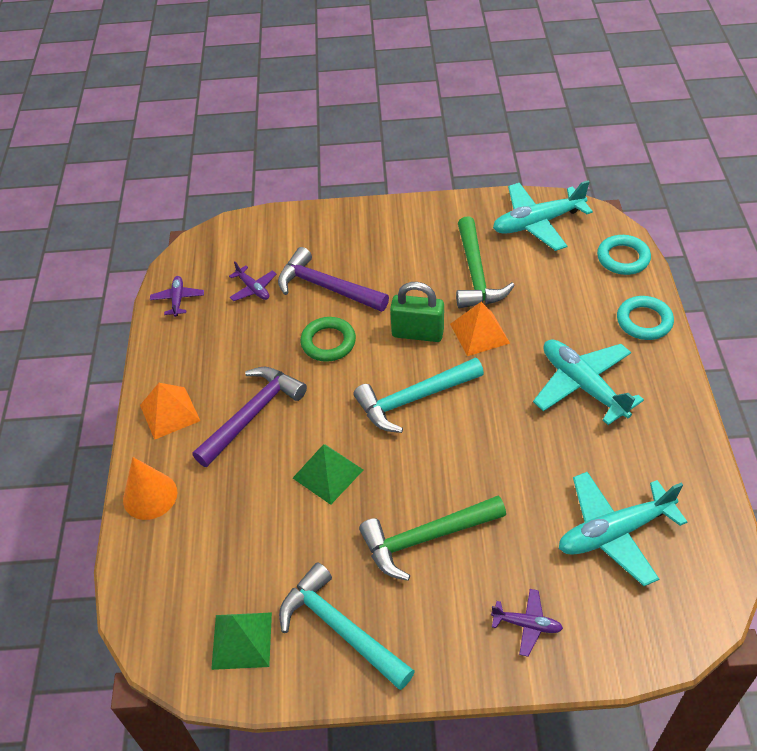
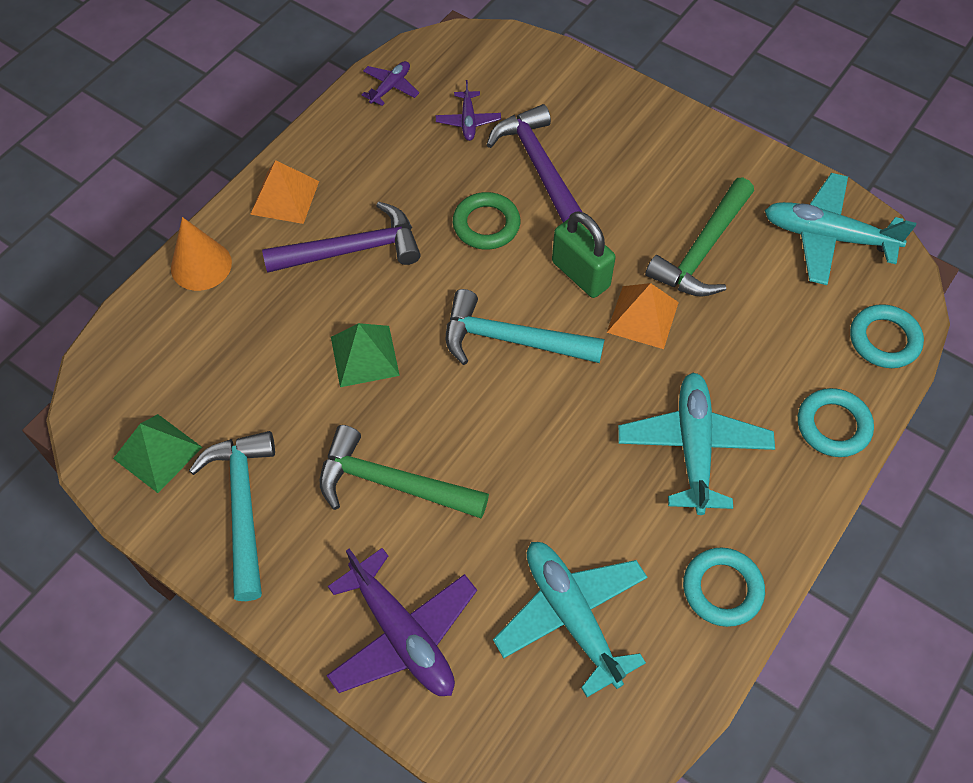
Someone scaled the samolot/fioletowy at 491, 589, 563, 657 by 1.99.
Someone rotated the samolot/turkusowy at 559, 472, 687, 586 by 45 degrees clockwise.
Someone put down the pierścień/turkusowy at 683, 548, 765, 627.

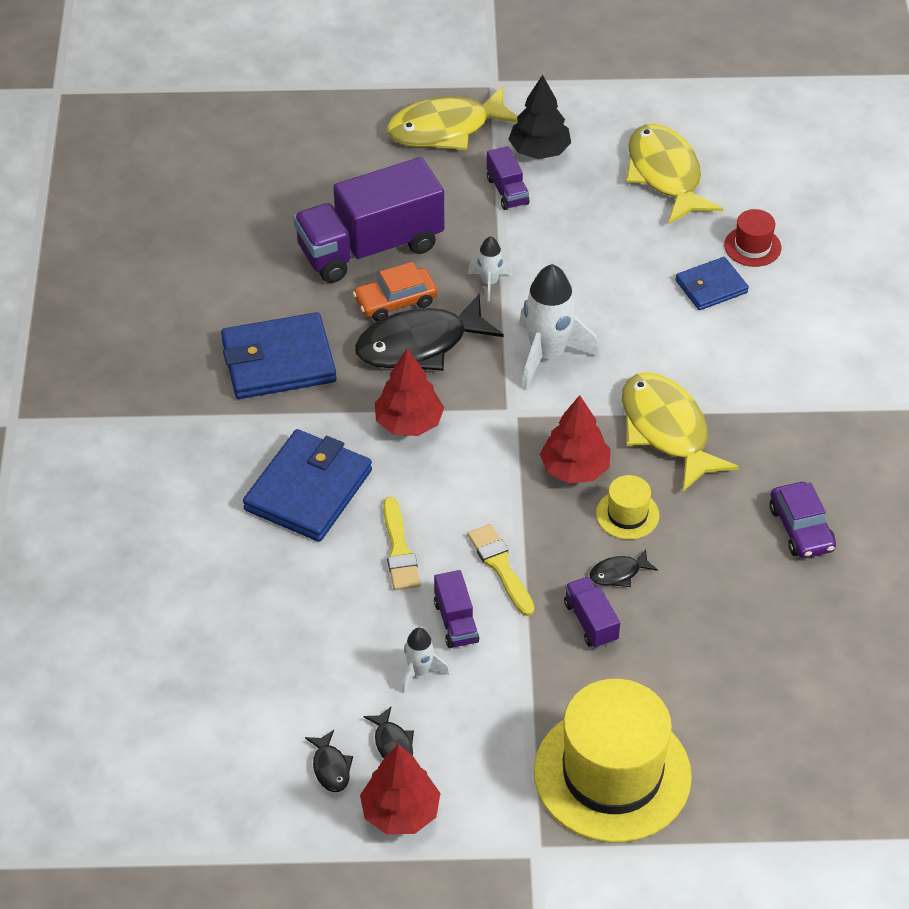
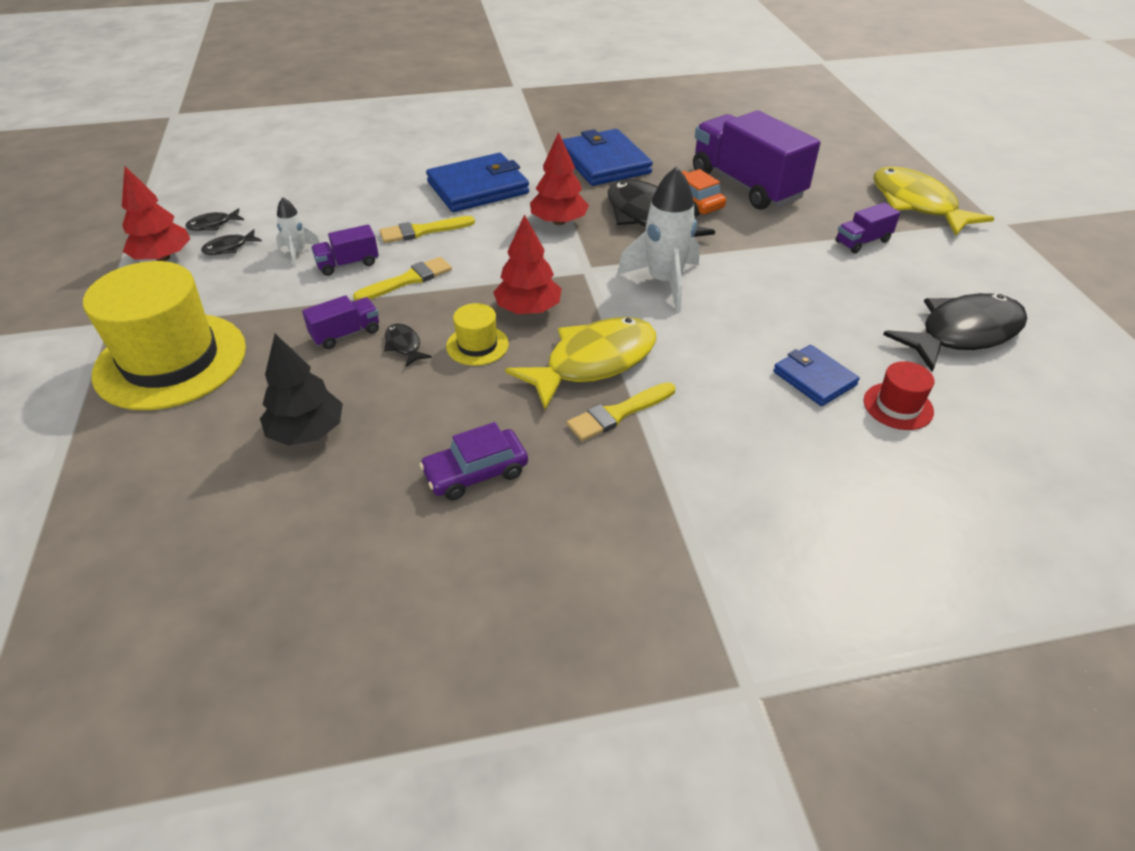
Someone carried the drzewko/czarny from 508, 75, 571, 159 to 260, 334, 343, 446.
Someone rotated the portfel/niebieski at 243, 429, 372, 542 by 45 degrees counterclockwise.
Someone put down the pędzel/żółty at 567, 382, 675, 441.
Someone repainted the ryba/żółty at 626, 124, 723, 224, which became the ryba/czarny at 883, 293, 1027, 372.
Someone took away the rakieta/biały at 468, 236, 513, 302.

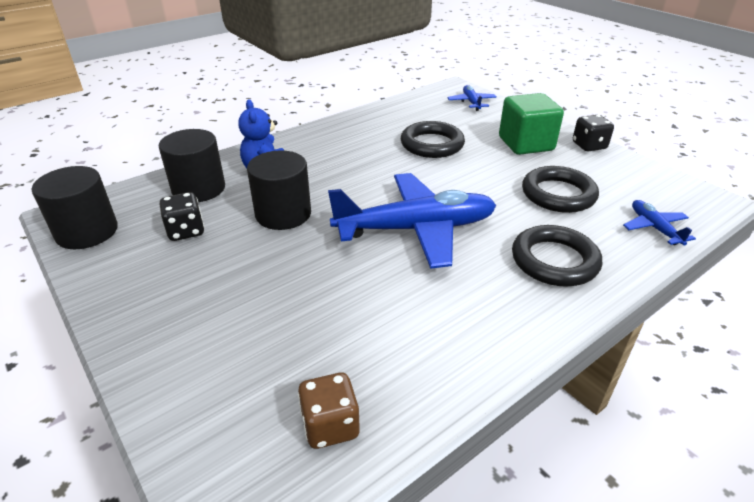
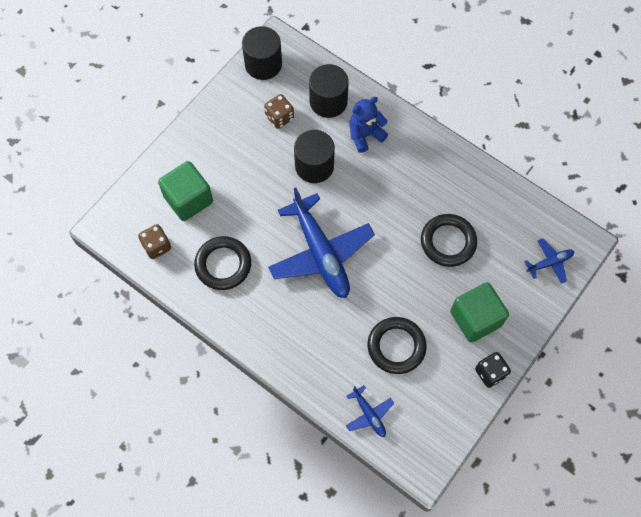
Someone put down the sześcian/zielony at 158, 161, 213, 221.
Someone carried the pierścień/czarny from 512, 225, 602, 287 to 194, 236, 251, 290.
Someone repainted the kostka do gry/czarny at 160, 192, 204, 241, which became the kostka do gry/brązowy at 264, 94, 294, 129.
Someone rotated the samolot/niebieski at 623, 200, 696, 245 by 90 degrees clockwise.

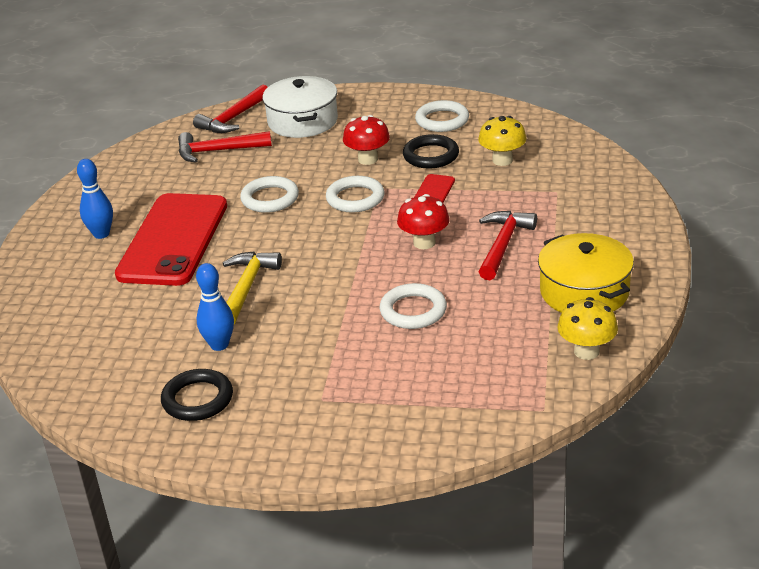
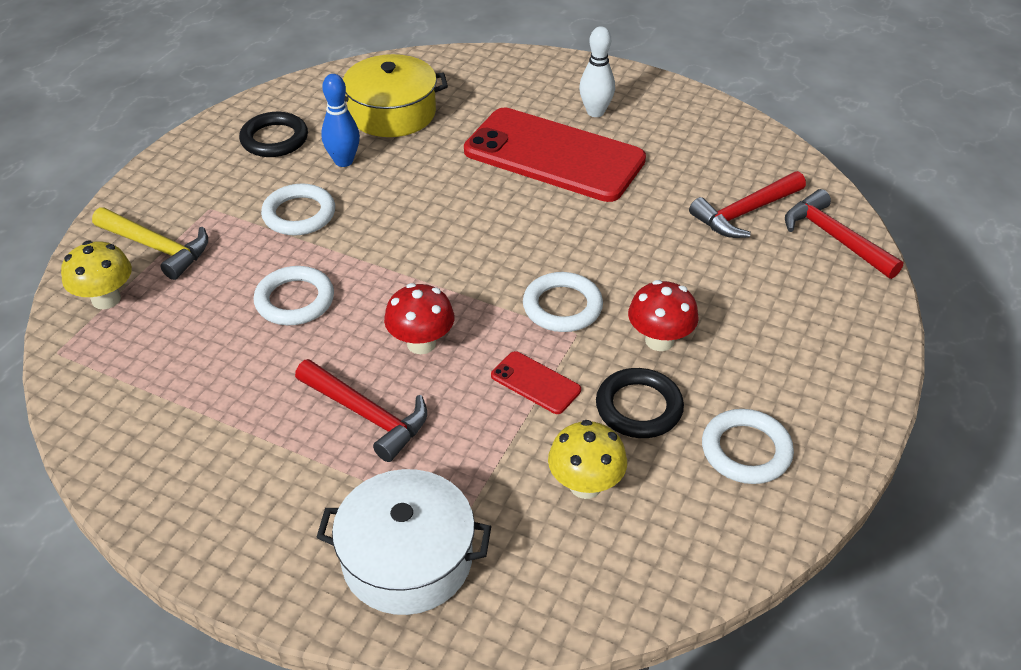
Someone carried the grzyb/żółty from 558, 297, 618, 360 to 61, 241, 132, 309.
Someone carried the młotek/żółty from 223, 251, 282, 324 to 92, 207, 208, 280.
Someone carried the pierścień/biały from 240, 176, 299, 213 to 261, 184, 335, 236.
Someone carried the garnek/biały from 262, 76, 338, 138 to 316, 469, 491, 615.
Someone carried the garnek/żółty from 538, 233, 634, 313 to 343, 54, 448, 137.
Someone repainted the kręgiel/niebieski at 77, 159, 113, 239, which became the kręgiel/biały at 579, 26, 615, 117.
Someone rotated the młotek/czerwony at 178, 131, 272, 163 by 135 degrees counterclockwise.

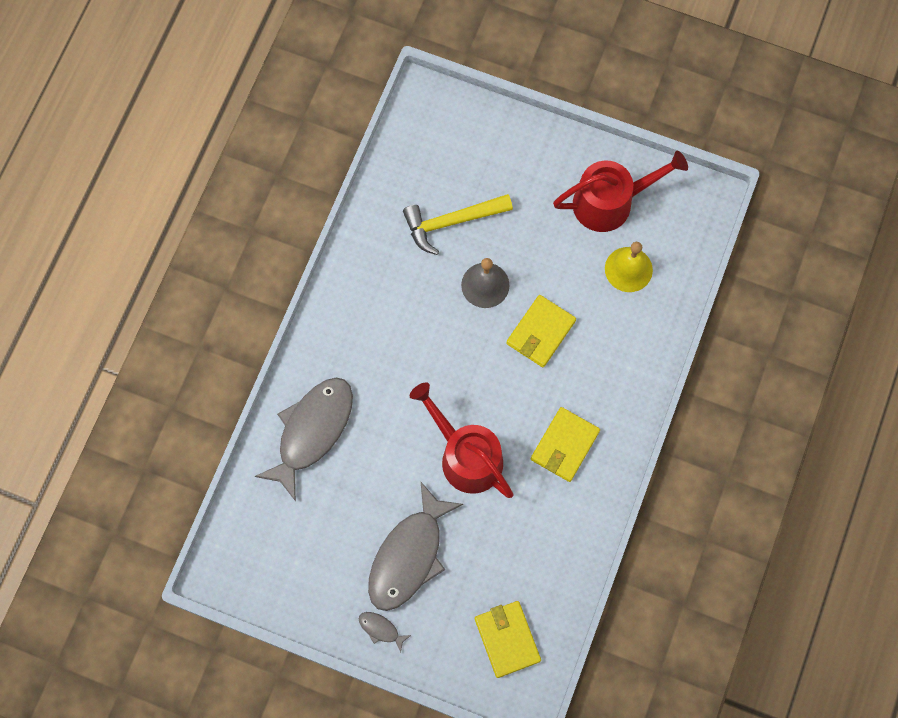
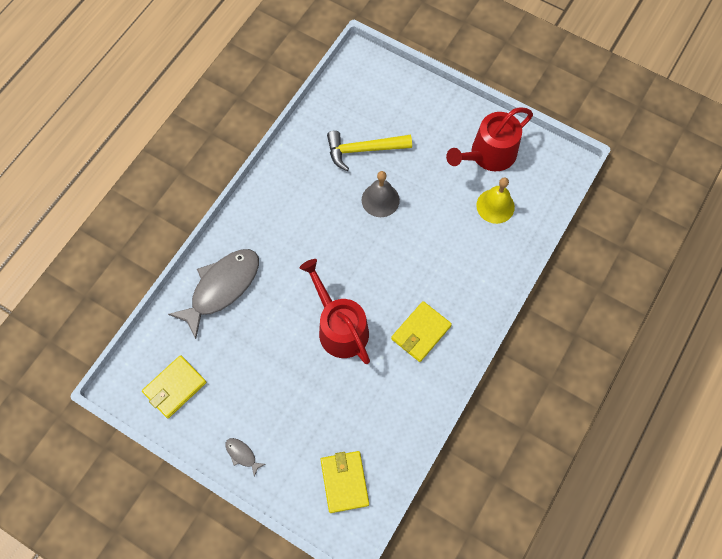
Someone carried the portfel/żółty from 506, 295, 576, 367 to 142, 355, 206, 418.
Someone rotated the konewka/czerwony at 553, 151, 688, 232 by 150 degrees clockwise.
Someone took away the ryba/szary at 368, 482, 463, 611.

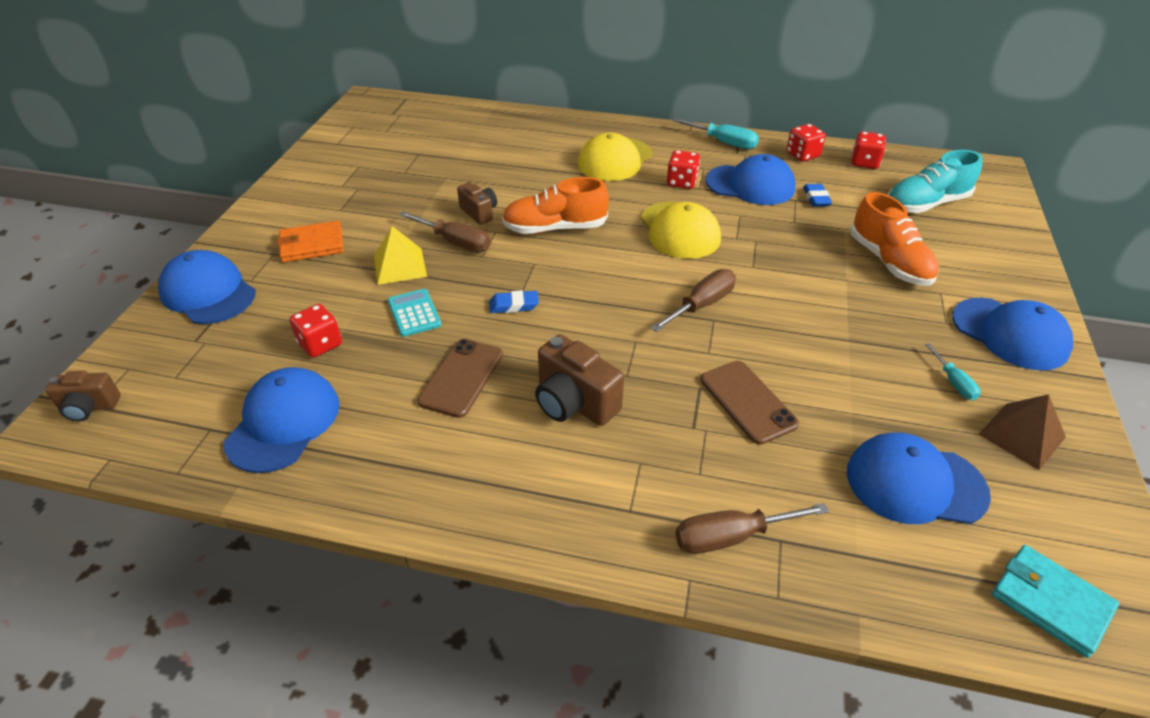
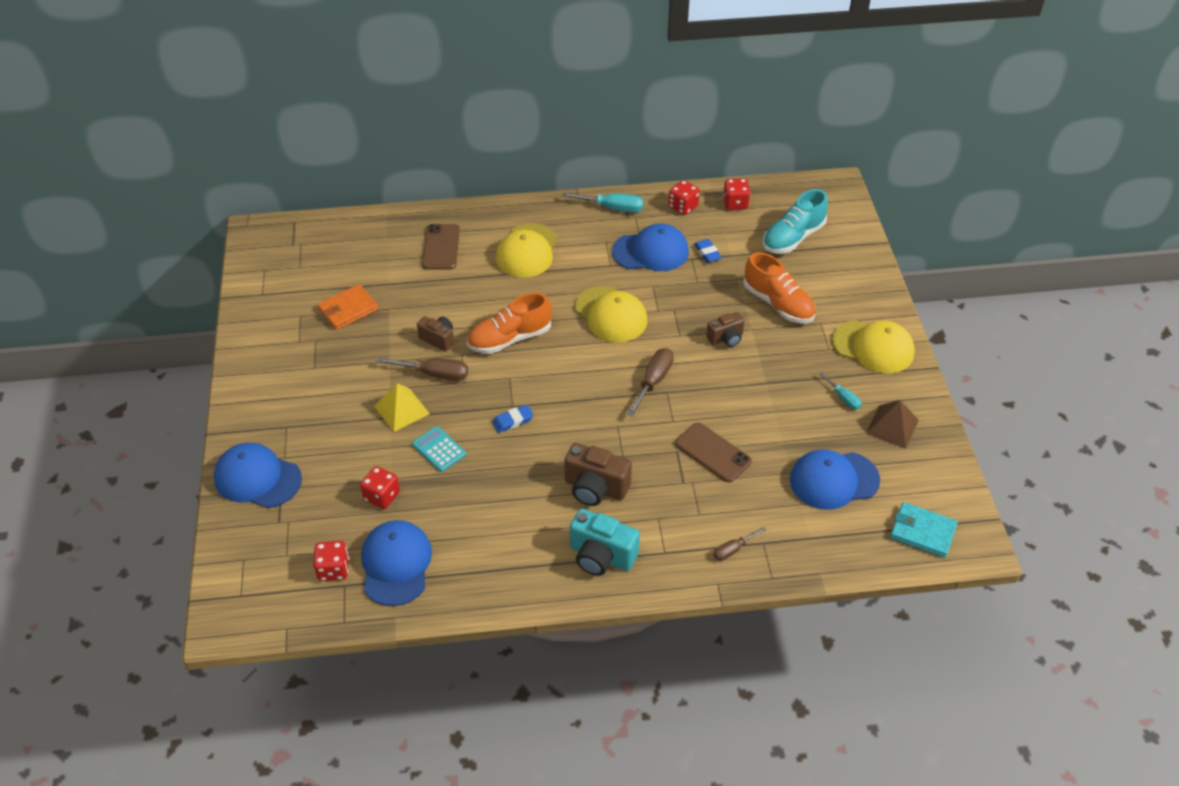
Someone carried the kostka do gry/czerwony from 667, 150, 700, 189 to 313, 541, 349, 581.
Someone carried the portfel/pomarańczowy from 277, 221, 344, 262 to 317, 284, 379, 330.
Someone carried the telefon/brązowy from 417, 339, 503, 418 to 422, 224, 460, 269.
Someone put down the aparat fotograficzny/turkusowy at 570, 508, 640, 576.
Someone carried the aparat fotograficzny/brązowy from 45, 370, 121, 421 to 706, 312, 745, 347.
Someone scaled the śrubokręt/brązowy at 675, 503, 829, 554 by 0.60.
Someone repainted the czapka/niebieski at 952, 298, 1073, 371, which became the czapka/żółty at 832, 320, 915, 373.

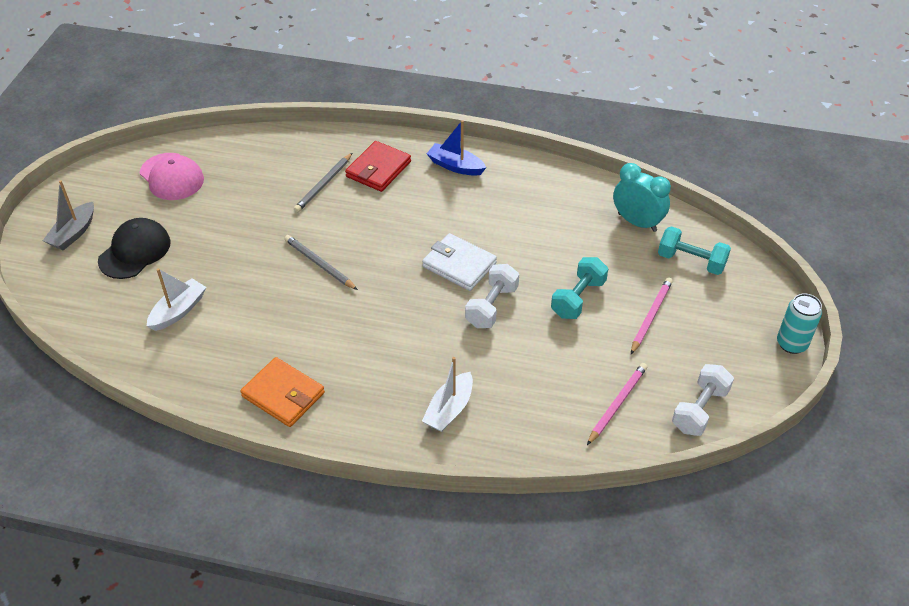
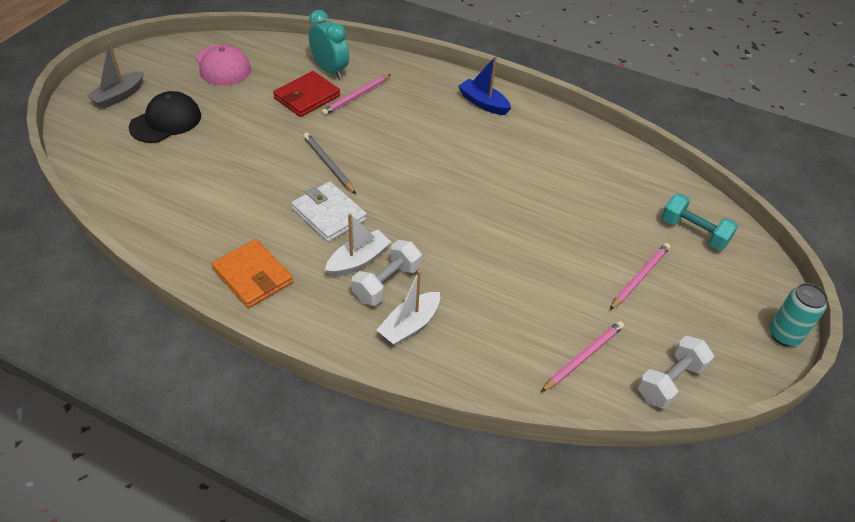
Someone carried the portfel/czerwony from 345, 141, 411, 192 to 273, 71, 340, 117.
Someone carried the portfel/biały from 422, 233, 497, 291 to 291, 181, 367, 242.
Someone carried the budzik/turkusowy from 613, 163, 671, 232 to 309, 10, 349, 79.
Someone repainted the ołówek/szary at 294, 153, 352, 212, which became the ołówek/różowy at 321, 74, 391, 116.
Someone carried the łódka/biały from 147, 268, 206, 331 to 325, 213, 391, 277.
Someone carried the hantel/biały from 465, 264, 519, 328 to 352, 240, 422, 306.
Someone took away the hantel/turkusowy at 551, 257, 608, 319.

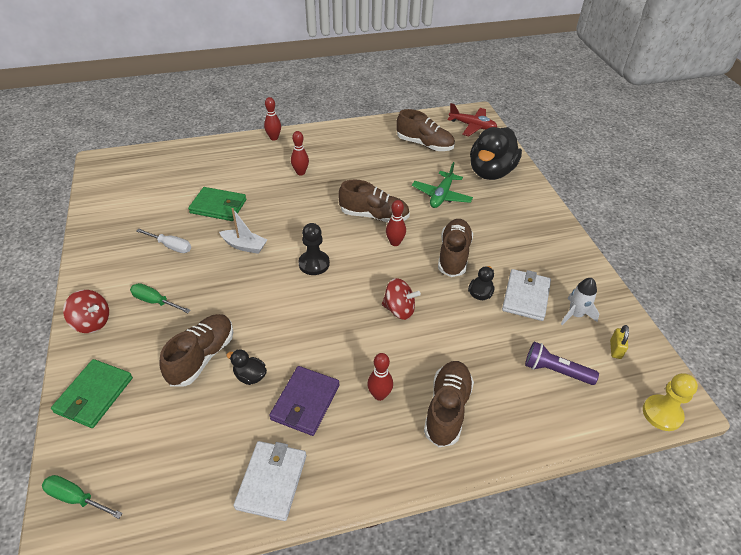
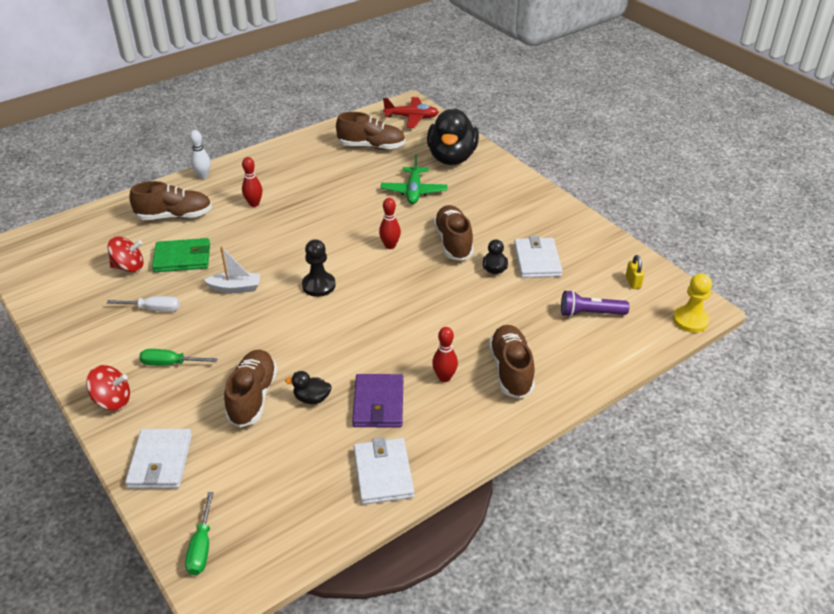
Someone carried the bączek/czerwony from 382, 278, 421, 320 to 108, 236, 143, 272.
Someone repainted the portfel/zielony at 51, 359, 133, 428, which became the portfel/biały at 125, 429, 192, 489.
Someone carried the but/brązowy from 338, 180, 410, 223 to 129, 181, 212, 220.
Someone rotated the śrubokręt/zielony at 42, 475, 123, 519 by 90 degrees counterclockwise.
Someone repainted the kręgiel/czerwony at 264, 97, 281, 140, which became the kręgiel/biały at 190, 130, 211, 179.
Someone took away the rakieta/biały at 561, 278, 599, 325.

